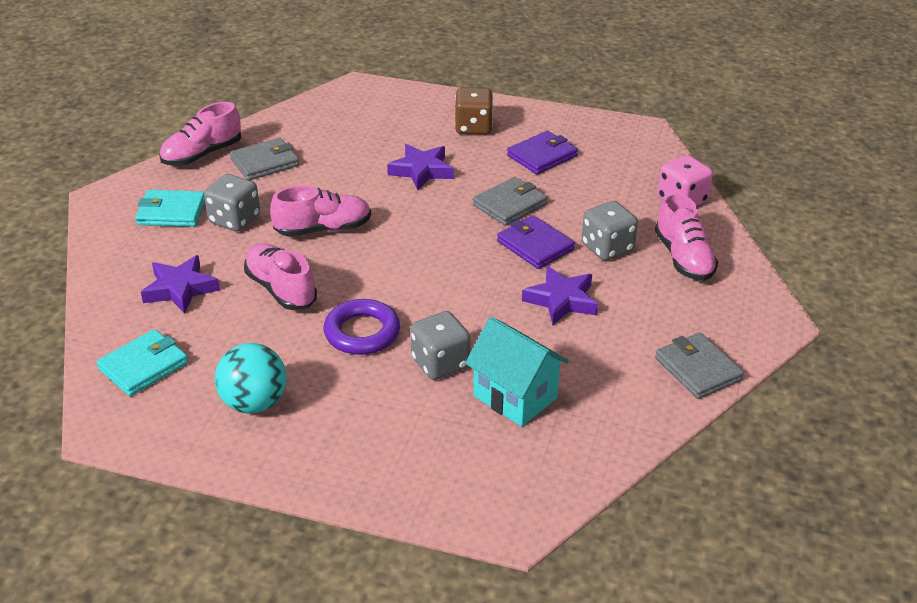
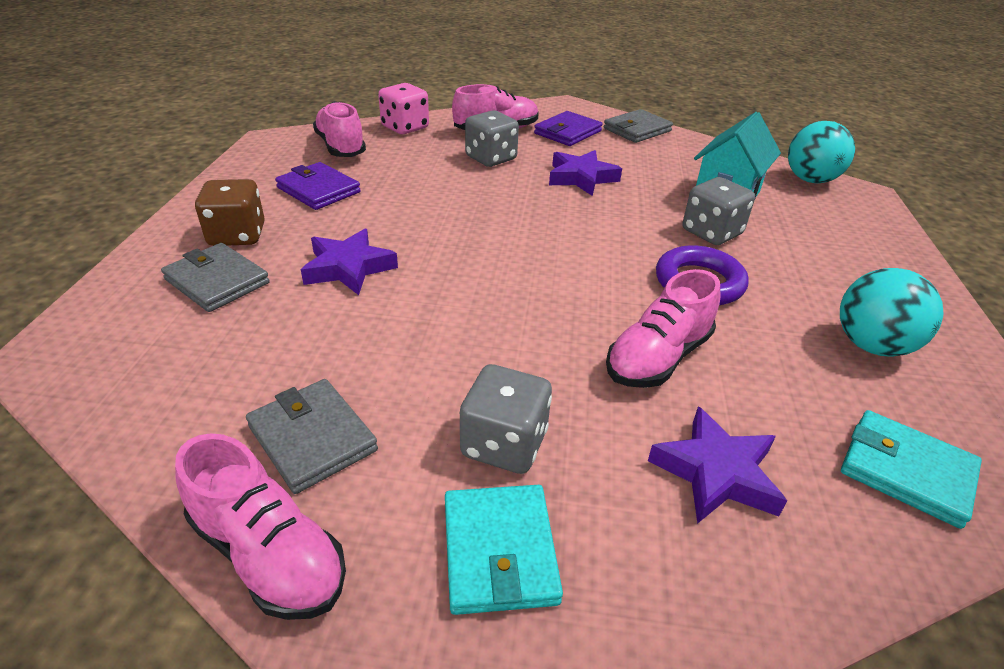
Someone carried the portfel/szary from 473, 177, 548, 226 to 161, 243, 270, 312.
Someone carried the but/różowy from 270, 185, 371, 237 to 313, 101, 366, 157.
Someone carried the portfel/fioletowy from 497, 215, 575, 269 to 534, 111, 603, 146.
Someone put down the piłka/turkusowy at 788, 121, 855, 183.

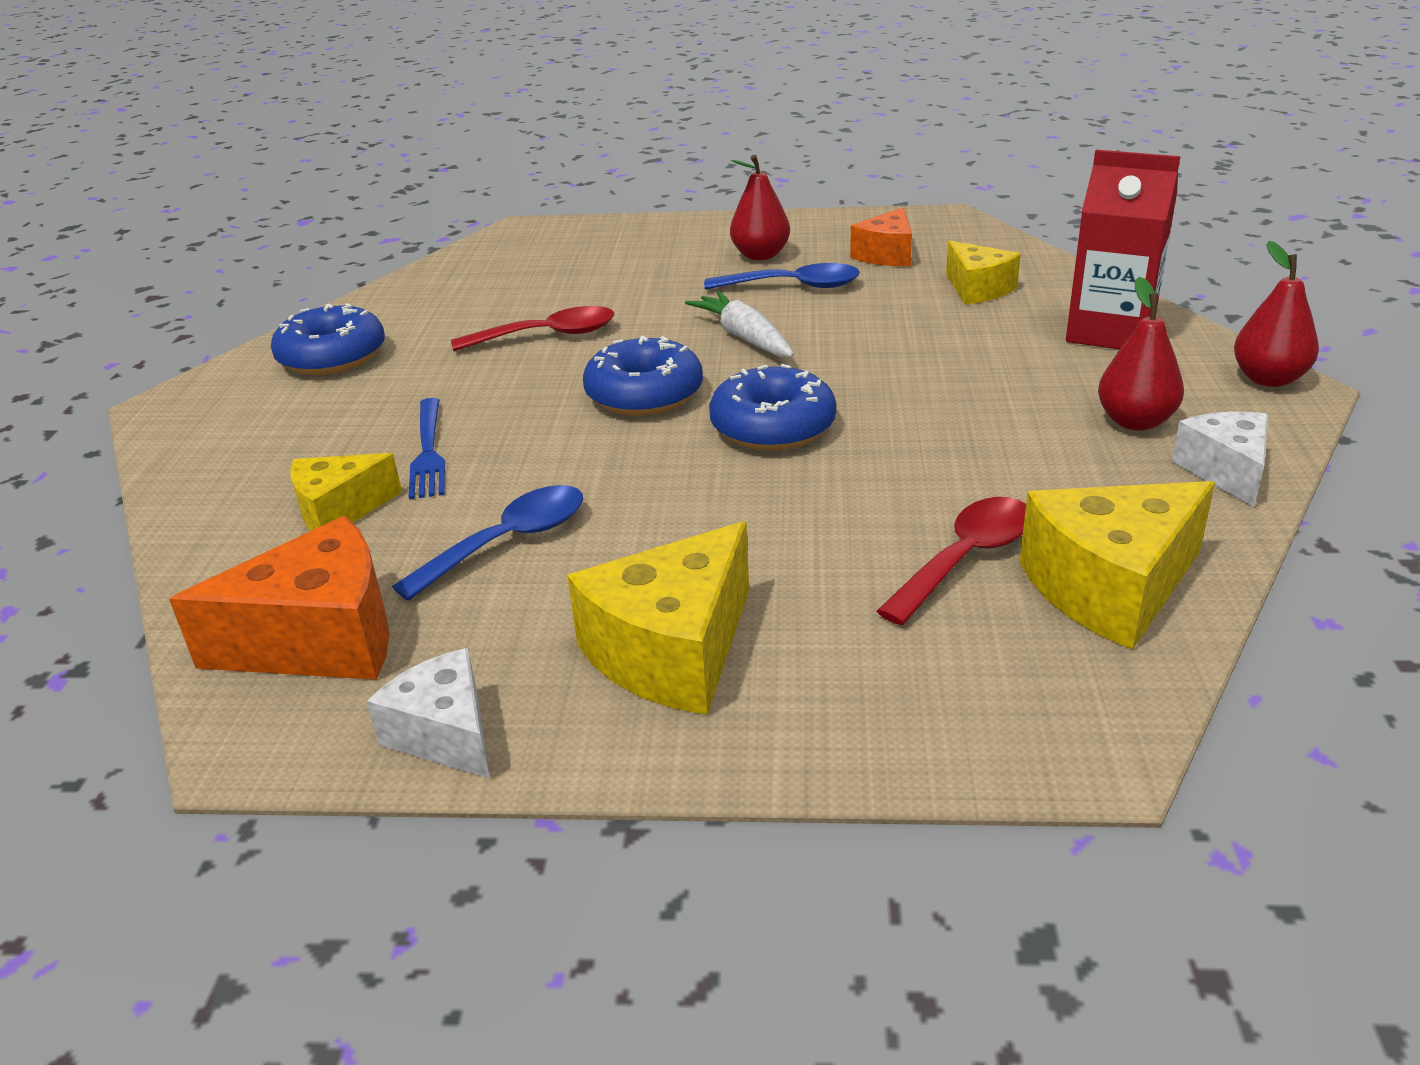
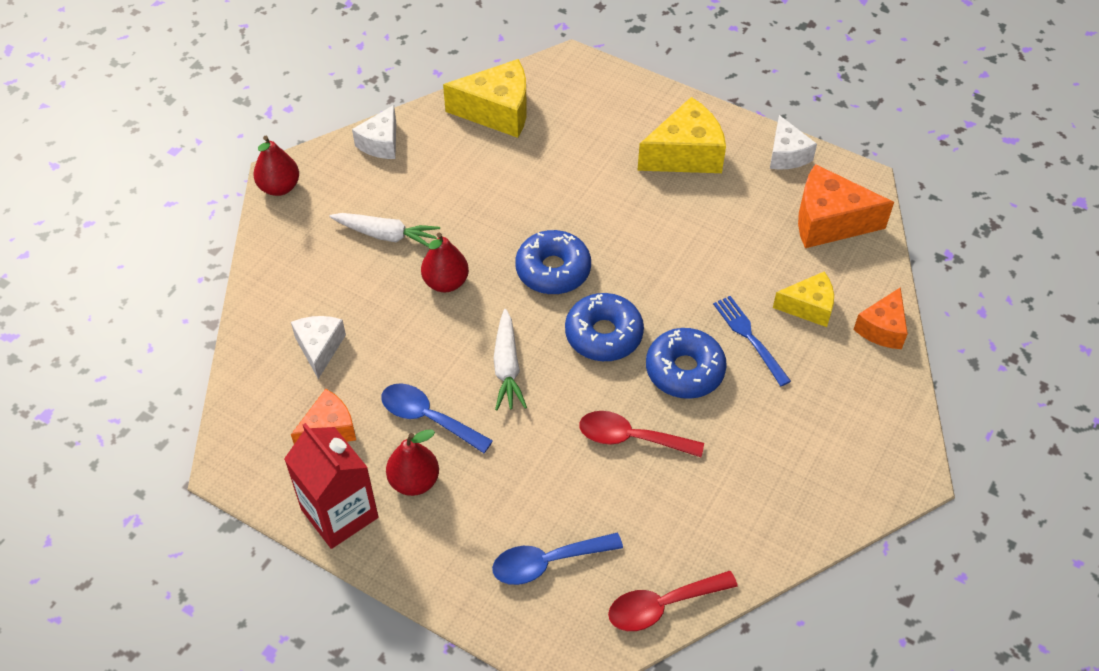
Someone carried the karton mleka/czerwony from 1066, 150, 1181, 349 to 284, 423, 378, 549.
Someone repainted the ser/żółty at 946, 241, 1021, 304, which became the ser/biały at 291, 316, 346, 379.
Someone put down the marchewka/biały at 329, 213, 440, 247.
Someone carried the gruszka/czerwony from 1098, 277, 1184, 431 to 421, 233, 469, 292.
Someone carried the łyżka/niebieski from 392, 485, 583, 601 to 492, 533, 623, 585.
Someone carried the łyżka/czerwony from 877, 497, 1026, 625 to 608, 571, 738, 631.
Someone carried the donut/niebieski from 271, 303, 385, 375 to 646, 328, 727, 399.
Someone rotated the widelec/niebieski at 409, 398, 445, 499 by 45 degrees counterclockwise.
Someone put down the ser/pomarańczowy at 853, 287, 908, 349.

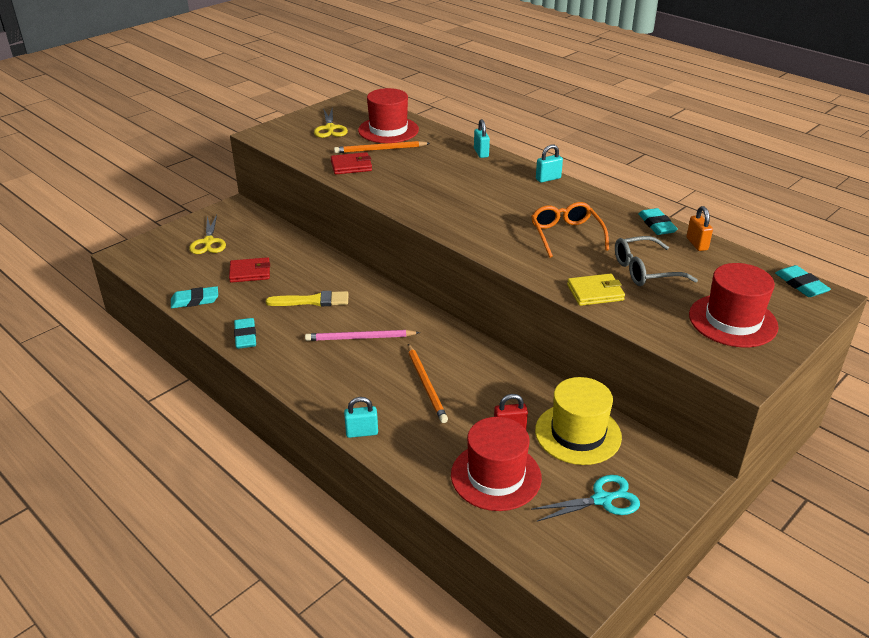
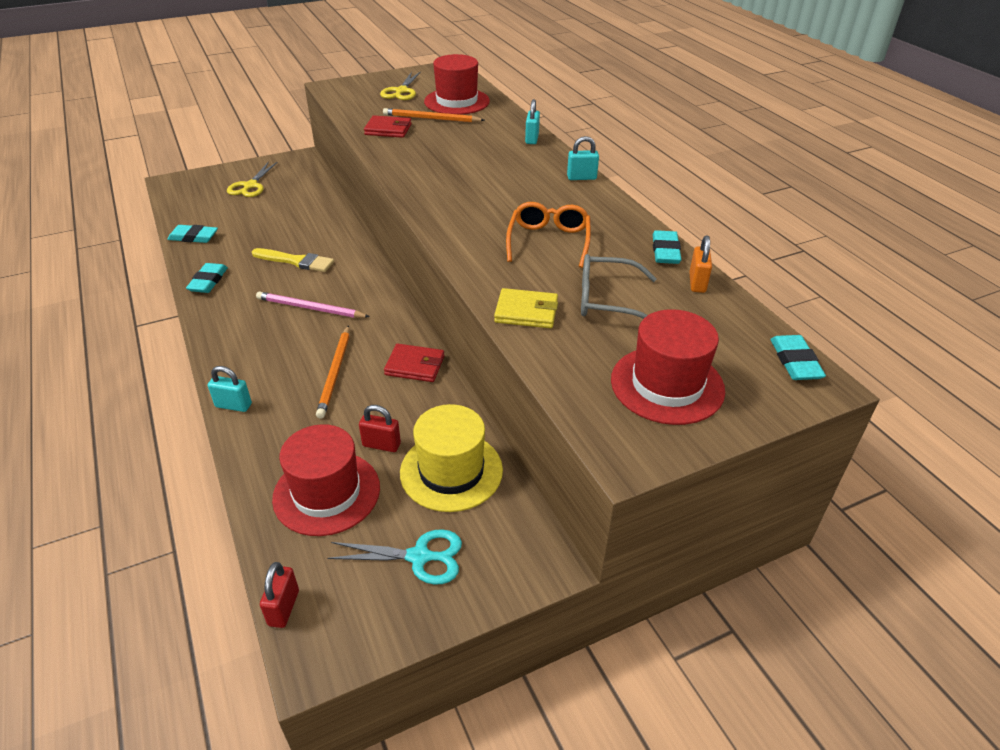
Someone put down the kłódka/czerwony at 260, 562, 299, 628.
Someone carried the portfel/czerwony from 229, 257, 270, 283 to 384, 344, 445, 382.

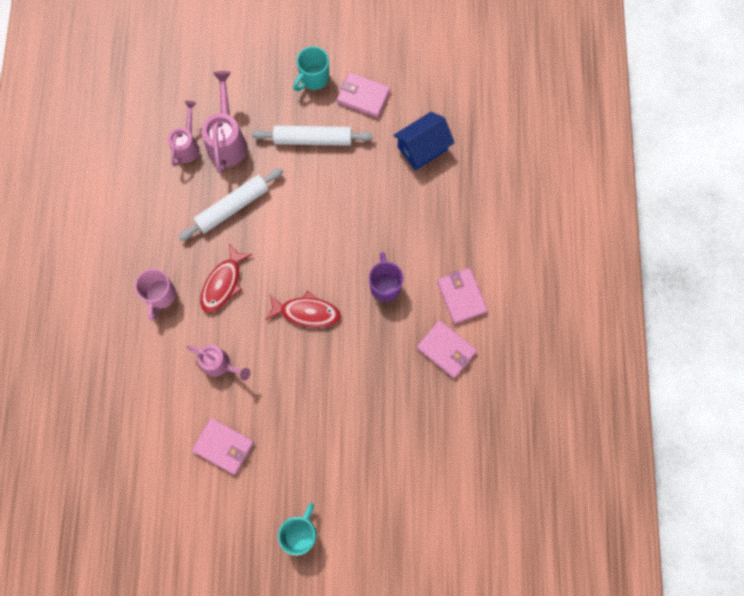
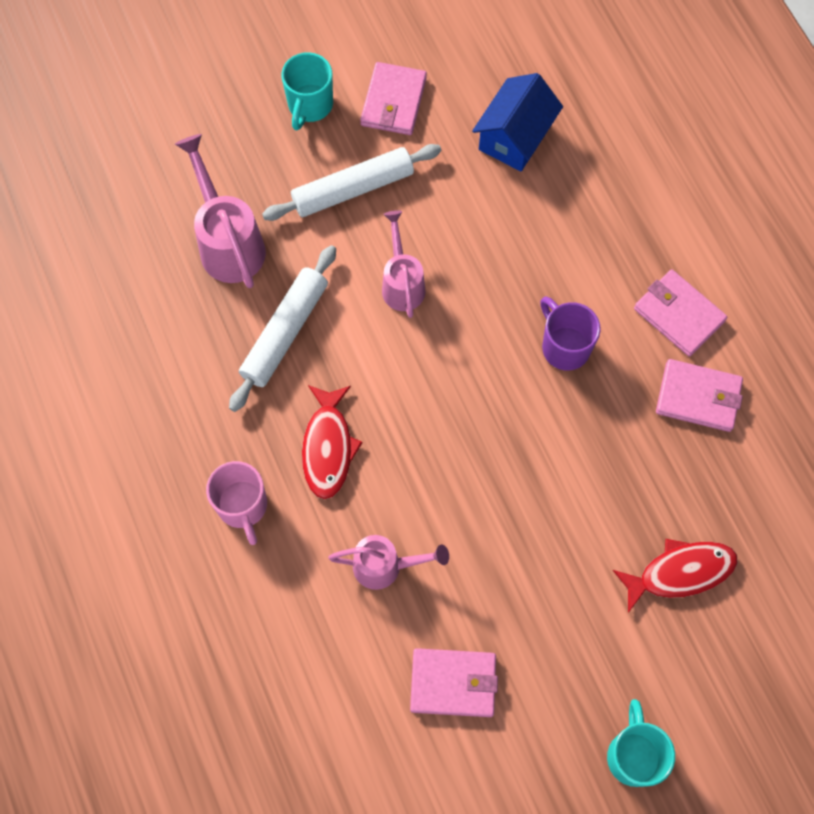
Someone rotated the portfel/różowy at 337, 72, 390, 118 by 75 degrees counterclockwise.
Someone carried the konewka/różowy from 168, 101, 199, 167 to 382, 210, 425, 318.
Someone carried the ryba/czerwony from 266, 291, 341, 328 to 613, 539, 738, 613.

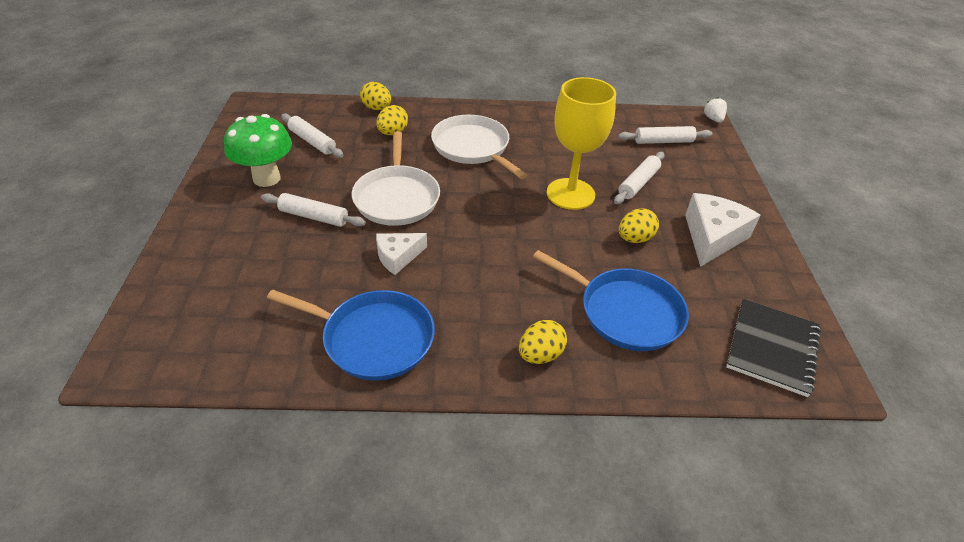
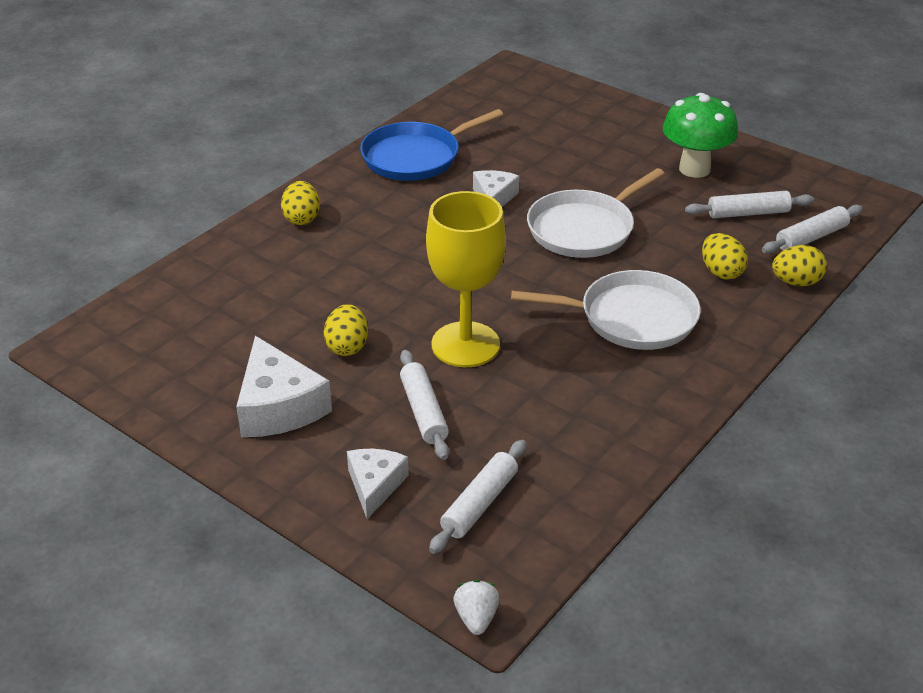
Someone put down the ser/biały at 347, 449, 409, 519.
Someone rotated the truskawka/biały at 704, 97, 727, 123 by 120 degrees counterclockwise.
Someone rotated the patelnia/biały at 352, 131, 440, 226 by 75 degrees counterclockwise.
Someone carried the wałek do ciasta/biały from 261, 193, 366, 227 to 762, 205, 863, 254.
Someone took away the patelnia/niebieski at 533, 250, 689, 351.
Someone took away the zeszyt/czarny at 726, 299, 821, 397.

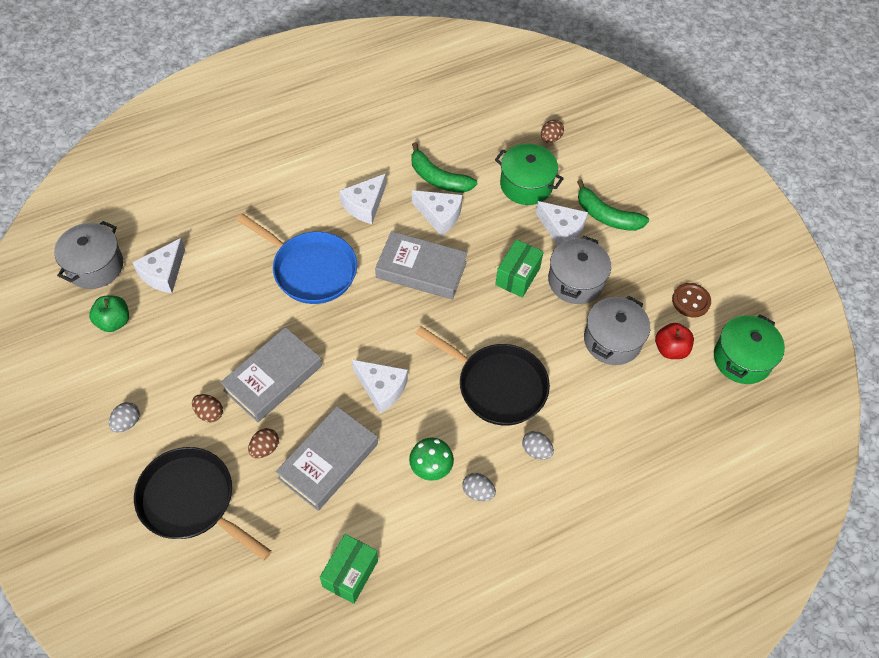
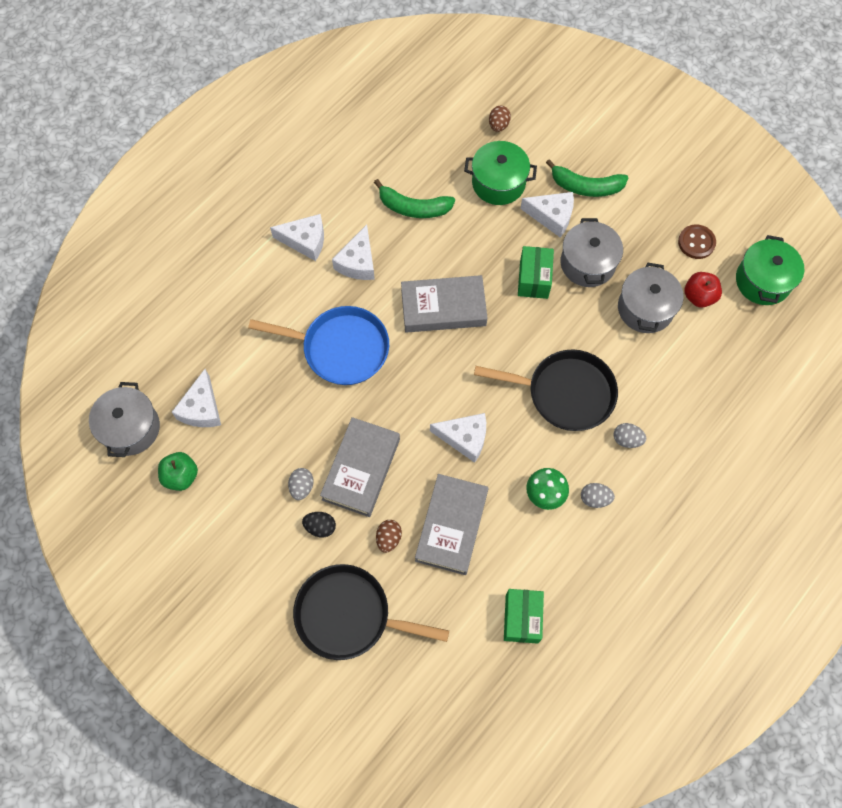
Someone carried the ser/biały from 412, 190, 463, 236 to 270, 214, 324, 261.
Someone carried the jajko/szary from 109, 402, 140, 433 to 288, 468, 314, 500.
Someone repainted the jajko/brązowy at 192, 394, 223, 423, which became the jajko/czarny at 302, 512, 336, 537.

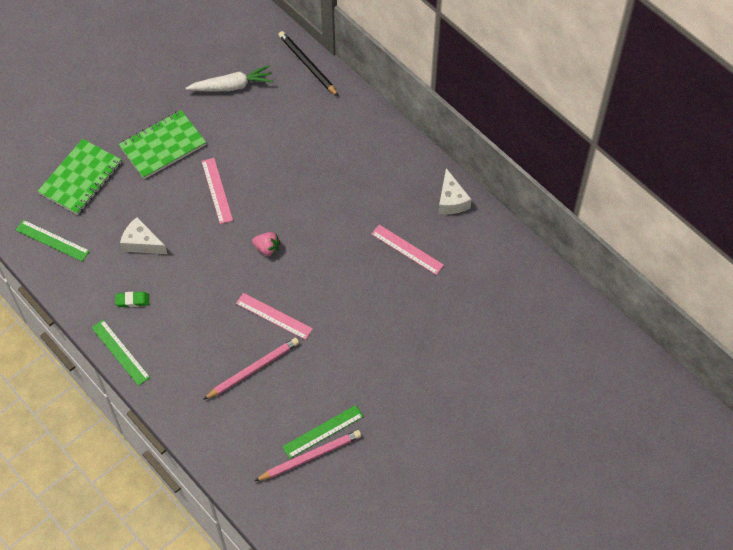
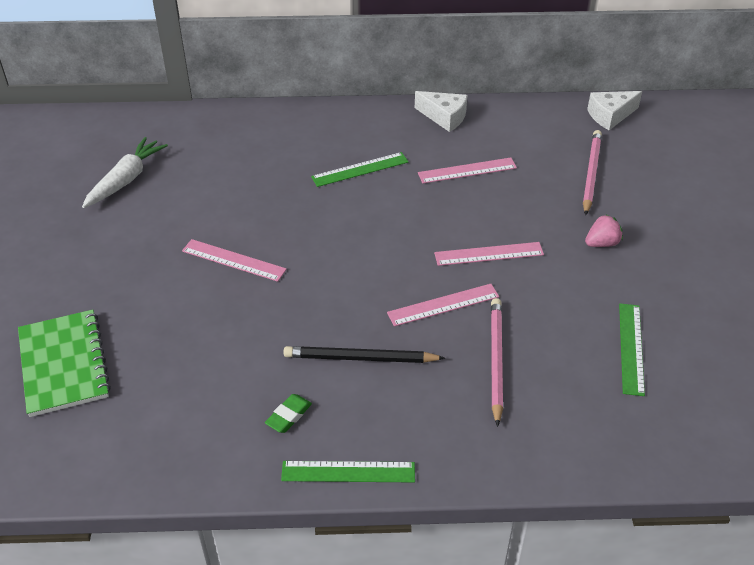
Someone carried the ołówek/czarny from 278, 31, 339, 96 to 284, 346, 445, 363.
Someone carried the linijka/zielony from 16, 220, 90, 262 to 311, 152, 408, 187.
Someone put down the linijka/różowy at 434, 242, 544, 266.
Someone carried the ołówek/różowy from 255, 430, 361, 481 to 583, 130, 602, 215.
Someone carried the truskawka/różowy from 252, 232, 280, 256 to 585, 215, 623, 247.
Someone carried the ser/biały from 120, 217, 167, 254 to 587, 91, 642, 130.
Someone took away the zeszyt/zielony at 119, 110, 206, 179.

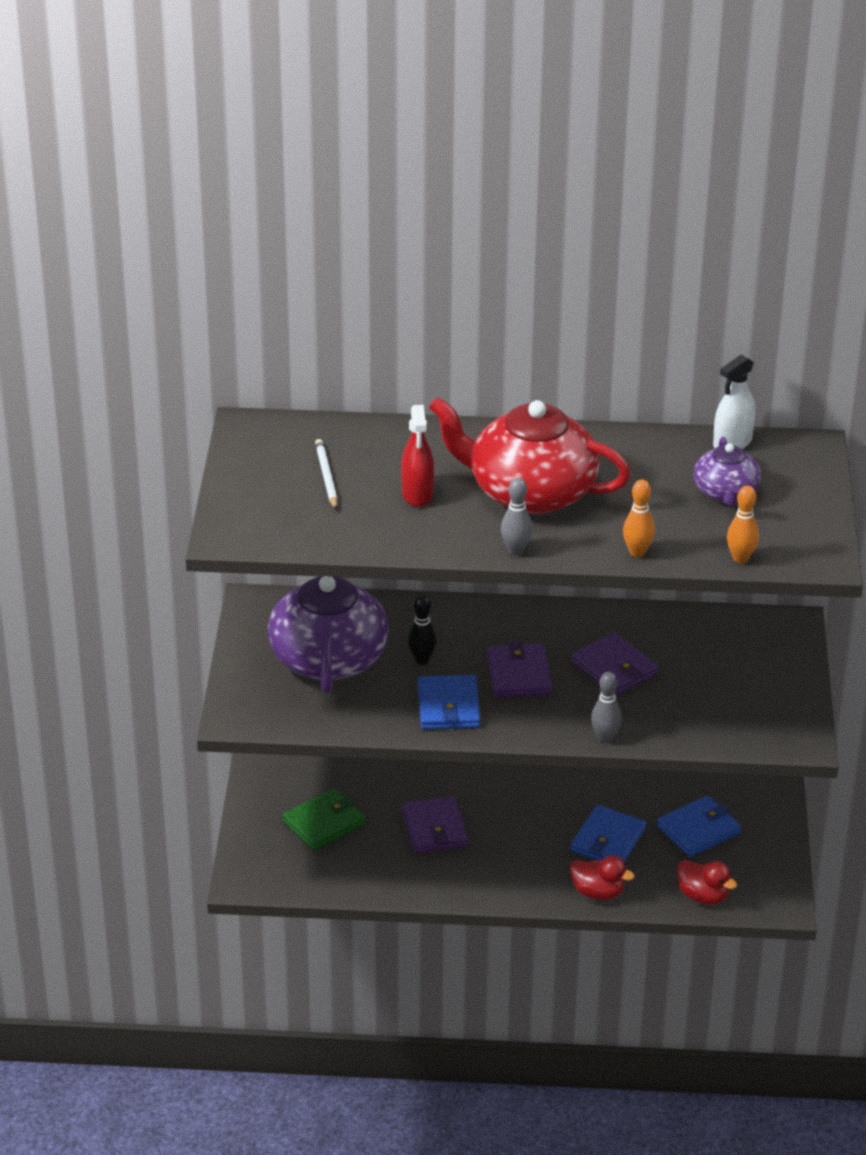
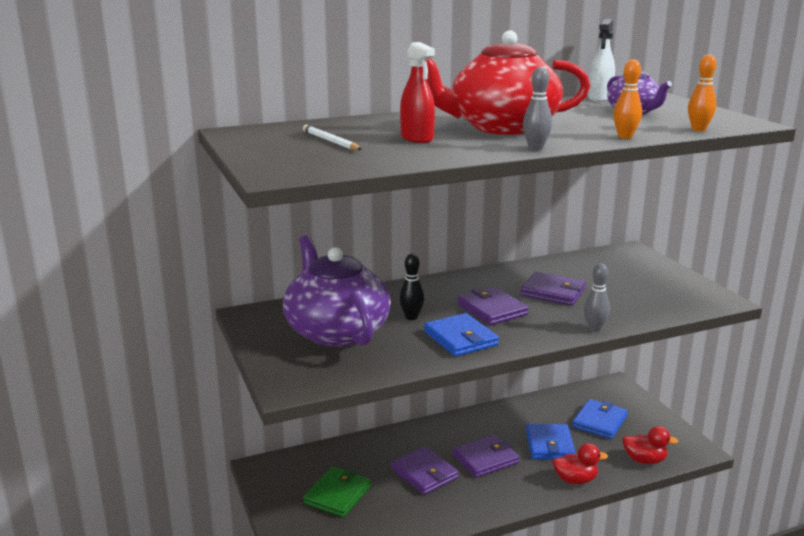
Someone put down the portfel/fioletowy at 453, 435, 519, 478.

